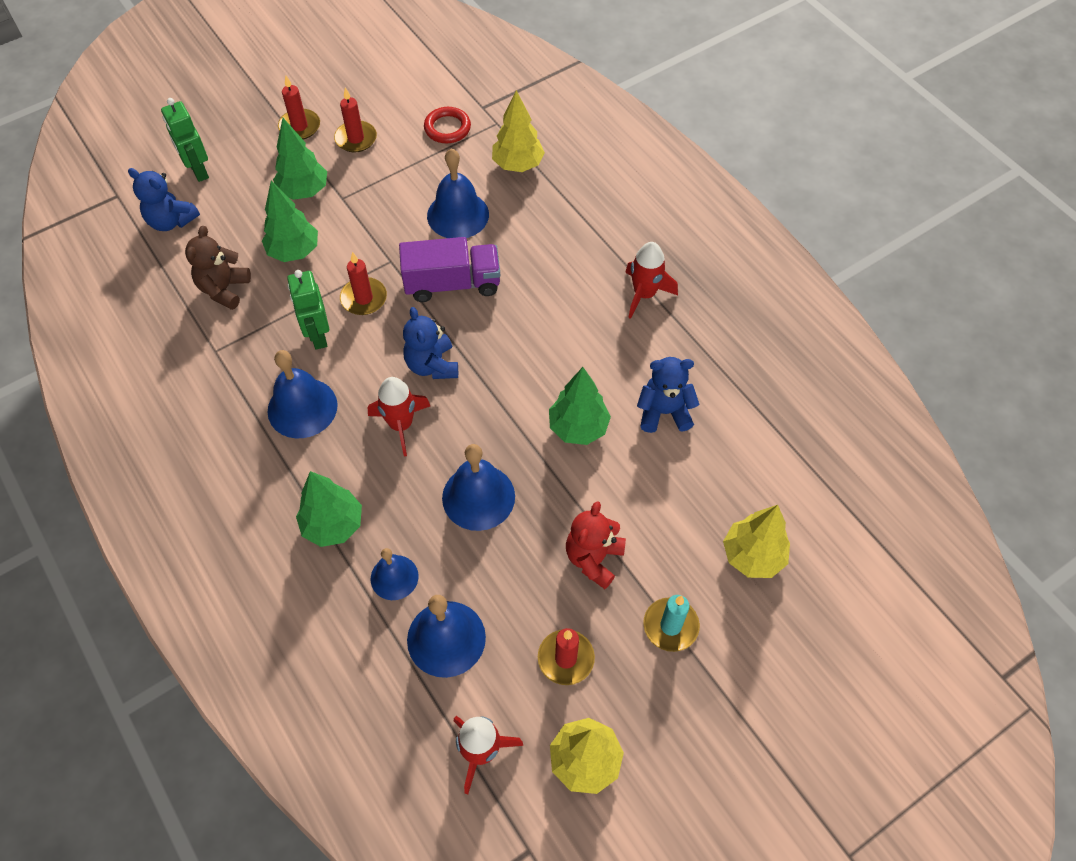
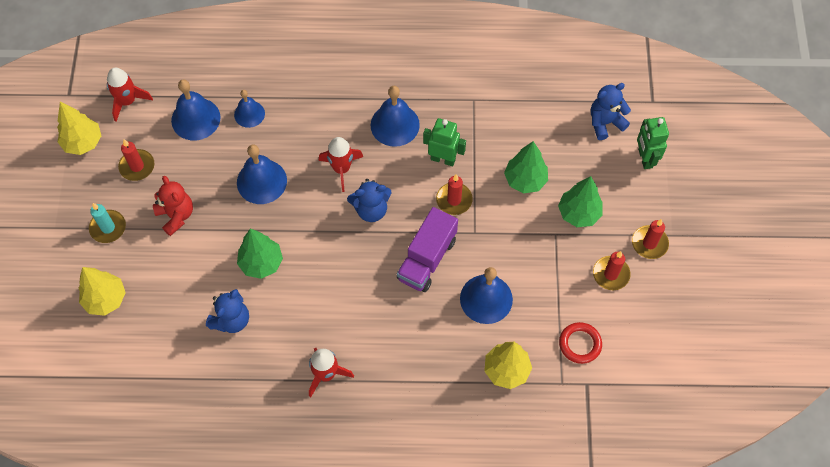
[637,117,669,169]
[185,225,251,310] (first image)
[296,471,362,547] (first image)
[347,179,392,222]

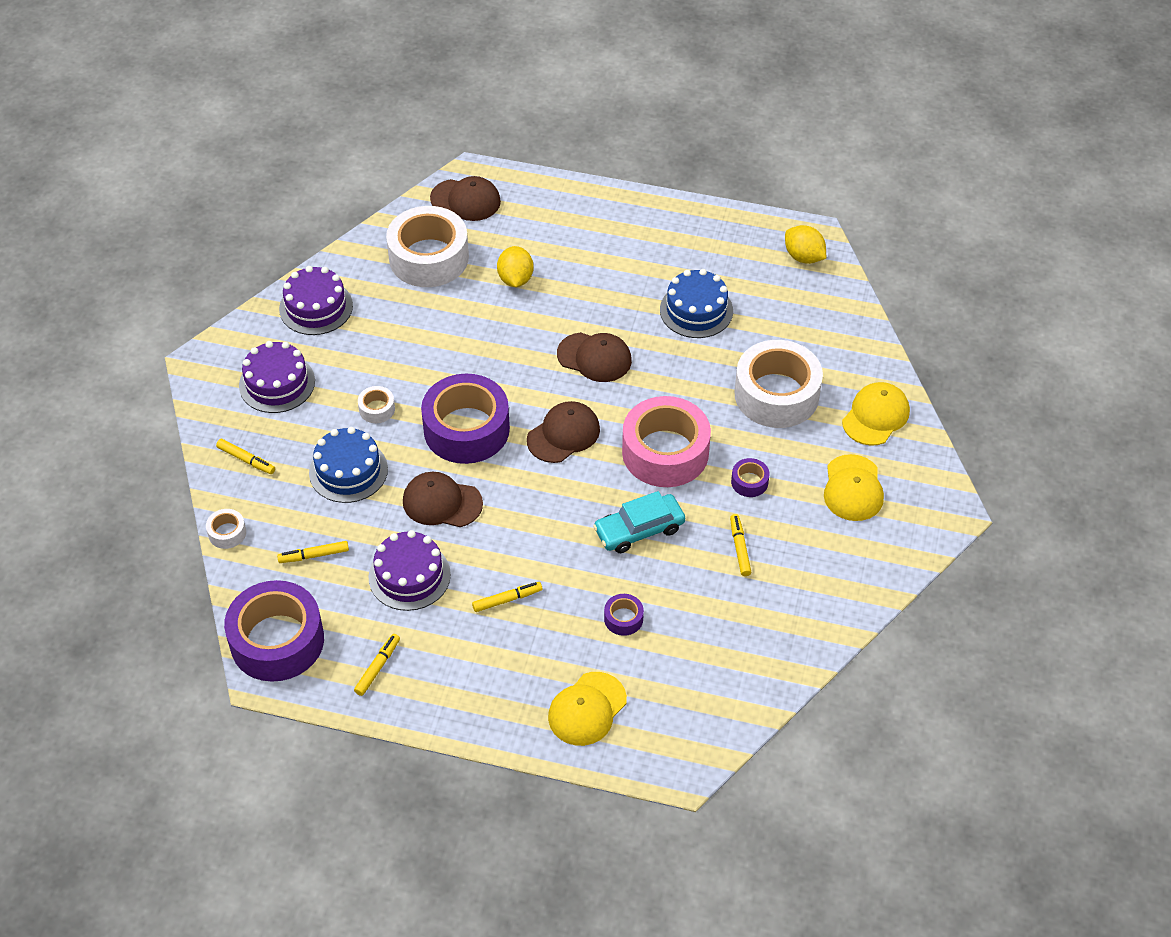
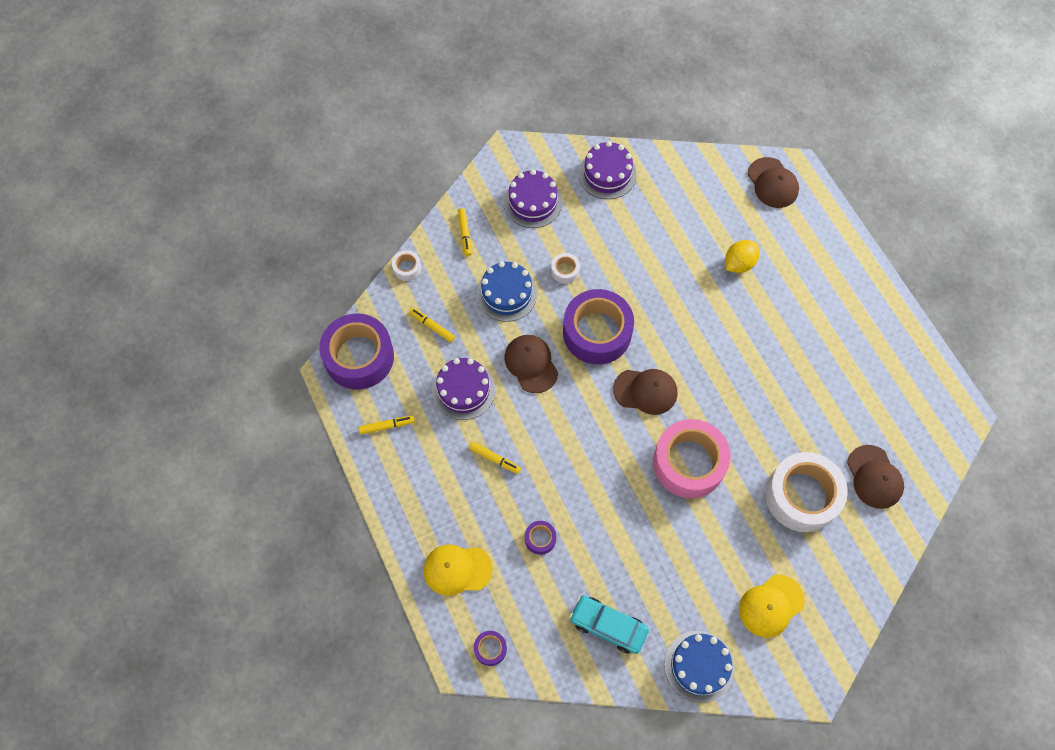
[386,206,469,287] (first image)
[847,445,904,509]
[569,596,649,654]
[664,631,735,703]
[730,514,751,576] (first image)
[474,631,507,666]
[785,225,826,264] (first image)
[842,382,910,446] (first image)

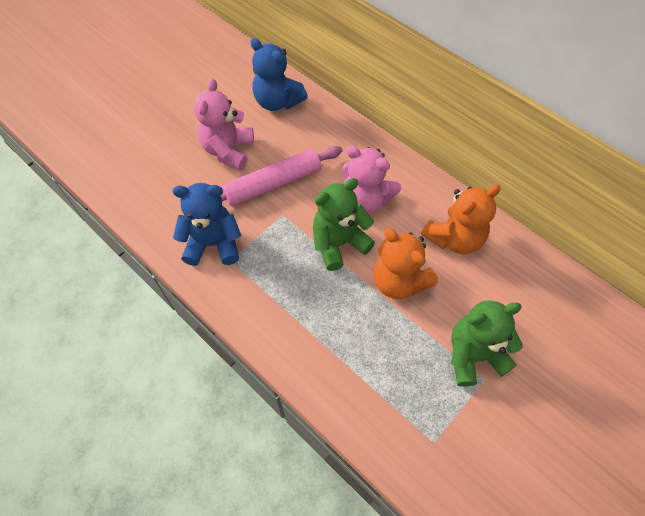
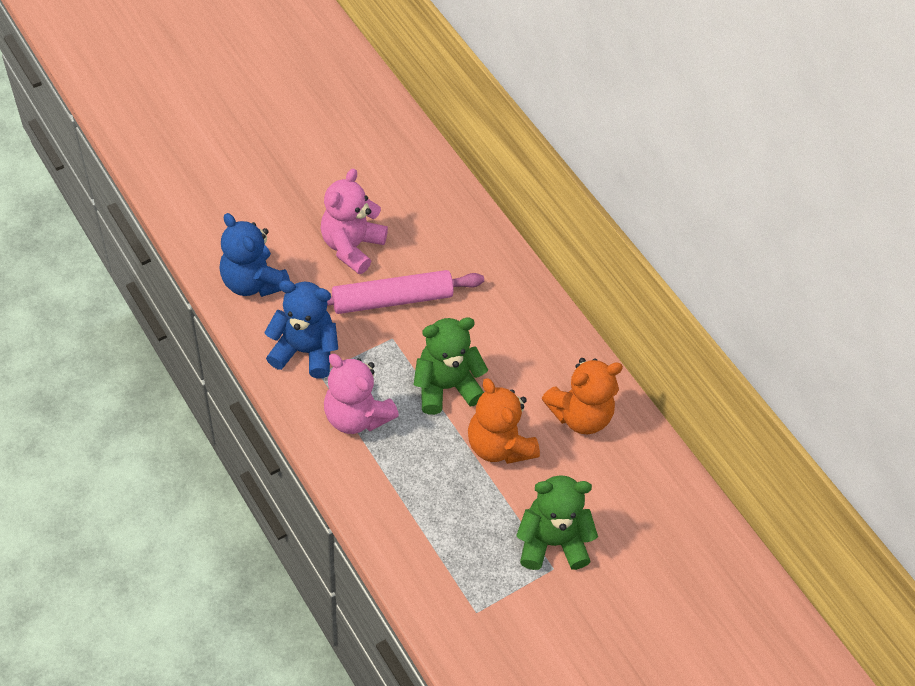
[220,213,290,297]
[324,354,399,434]

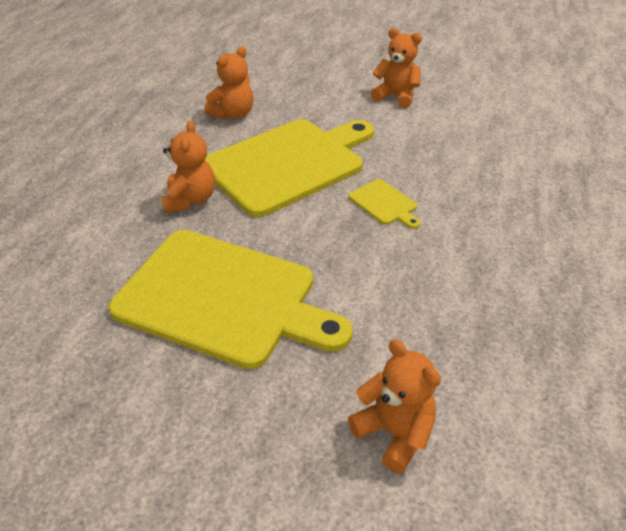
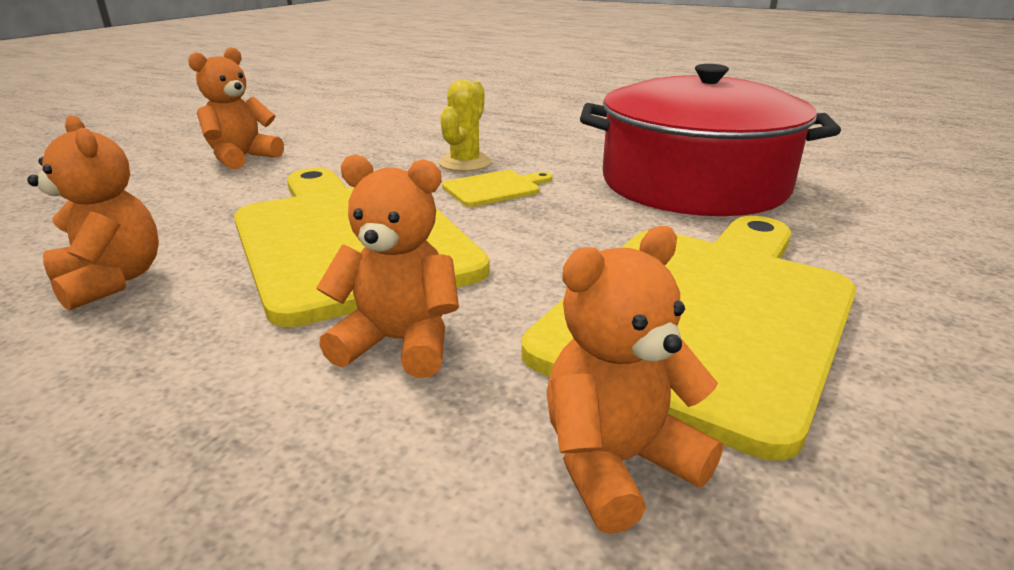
[546,226,723,534]
[438,80,492,171]
[580,64,841,216]

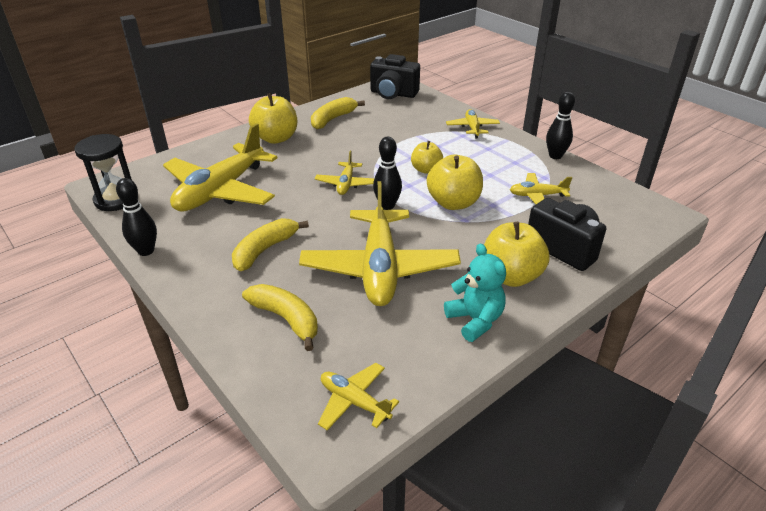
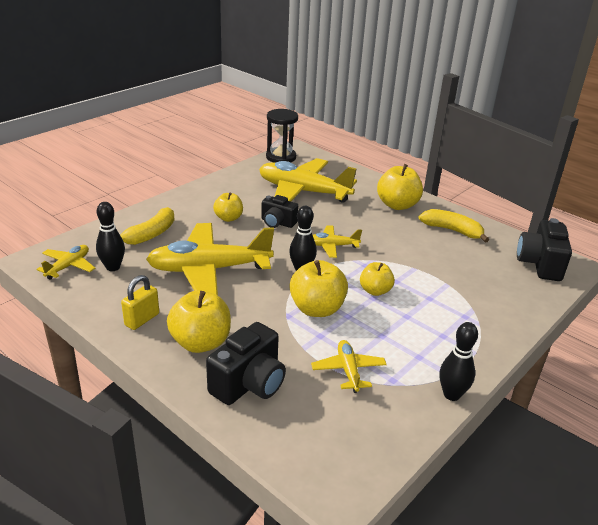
[96,202,125,271]
[213,193,243,222]
[121,275,159,330]
[446,109,500,139] (first image)
[261,195,298,228]

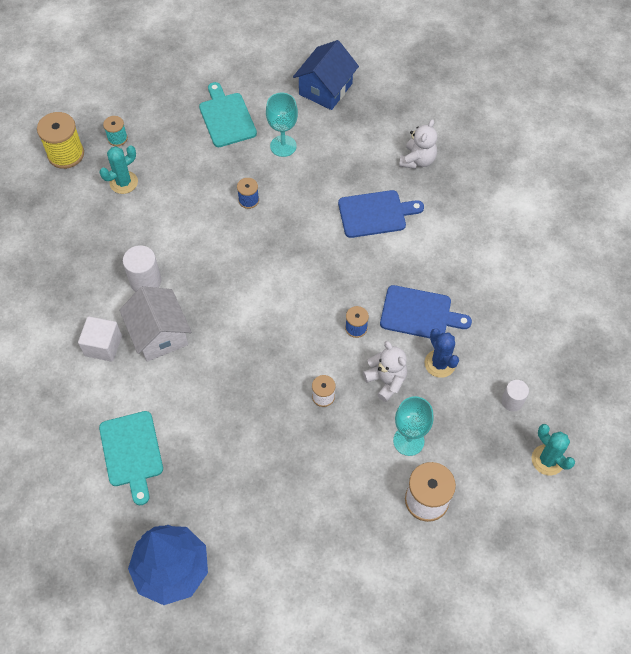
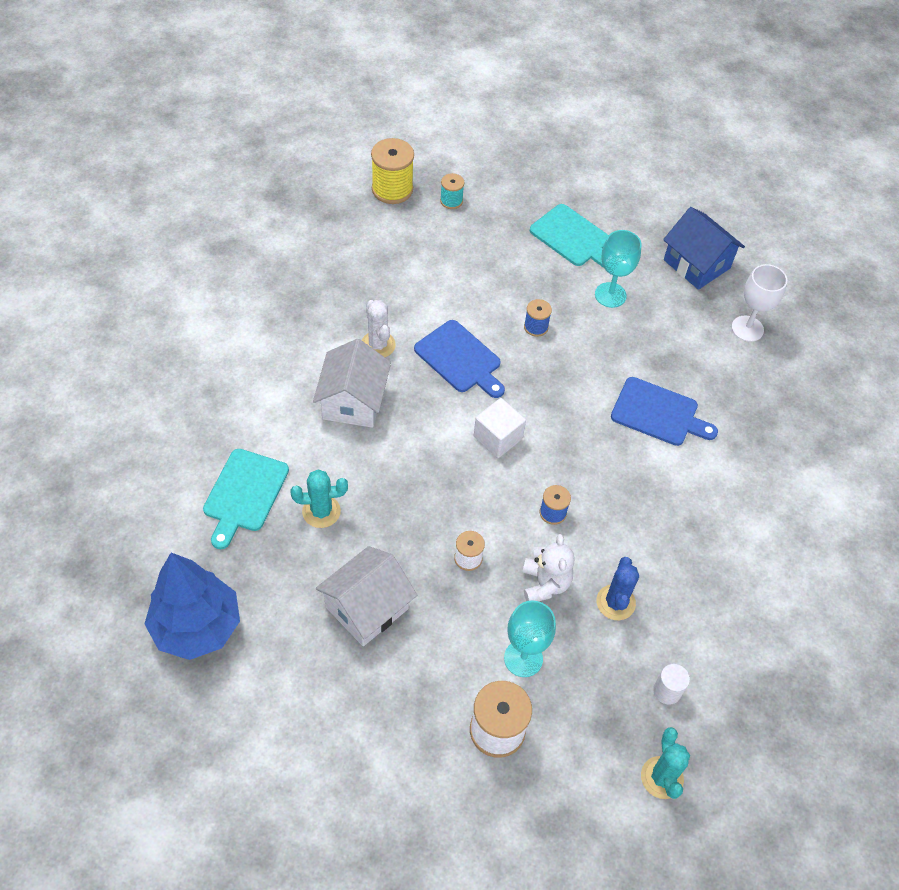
[474,398,526,458]
[290,469,348,528]
[362,300,396,357]
[530,204,609,268]
[663,207,745,290]
[414,320,505,398]
[399,119,437,169] (first image)
[316,546,417,646]
[732,264,787,342]

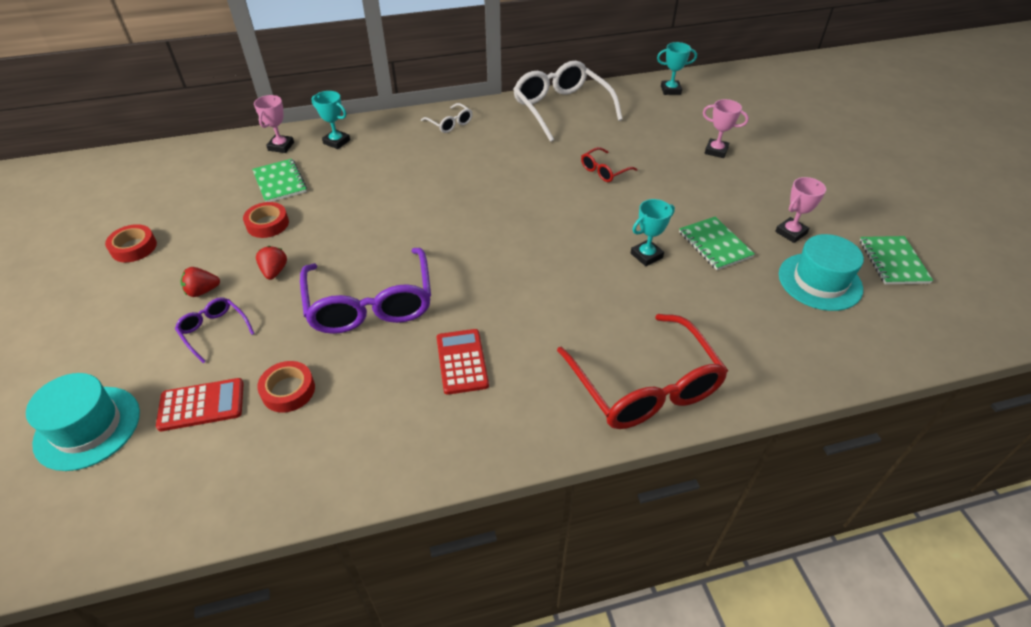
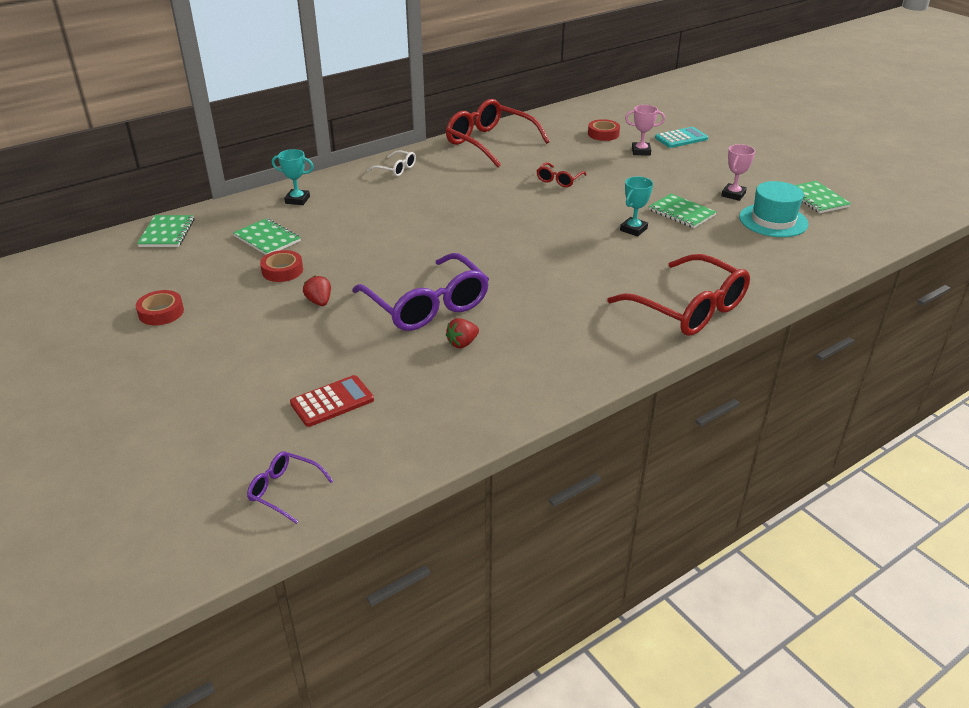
[26,373,140,471] (first image)
[247,452,333,524]
[446,318,479,348]
[254,95,294,153] (first image)
[588,119,620,141]
[437,329,489,395] (first image)
[446,99,550,168]
[657,42,697,95] (first image)
[137,215,194,247]
[655,127,708,148]

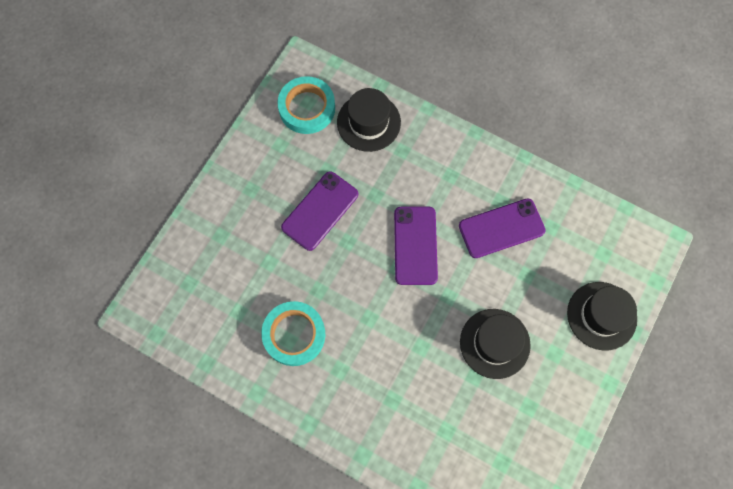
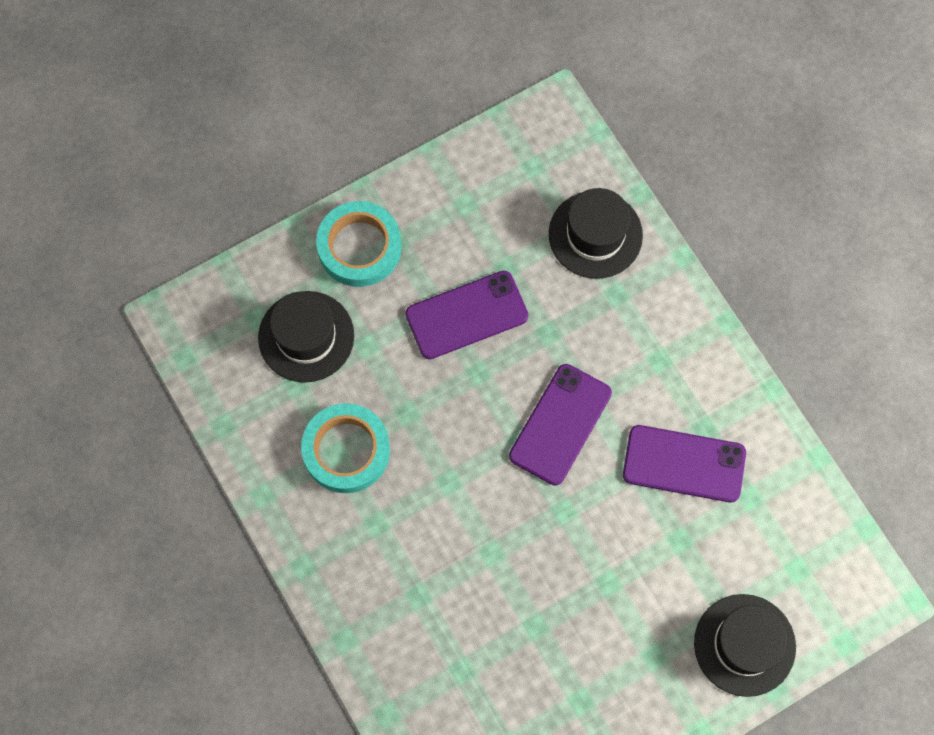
[316,201,401,287]
[258,291,354,383]

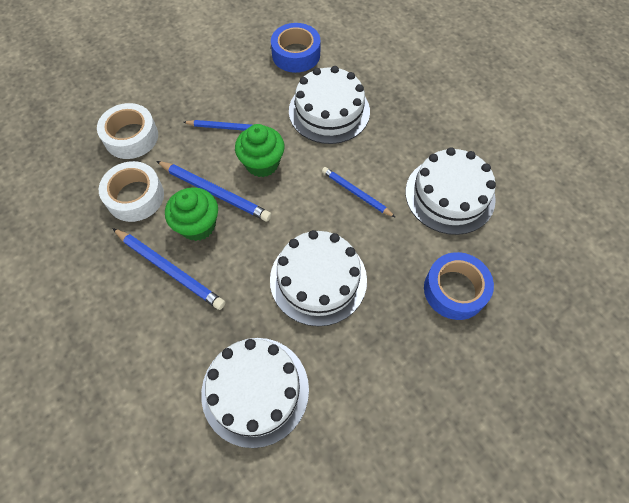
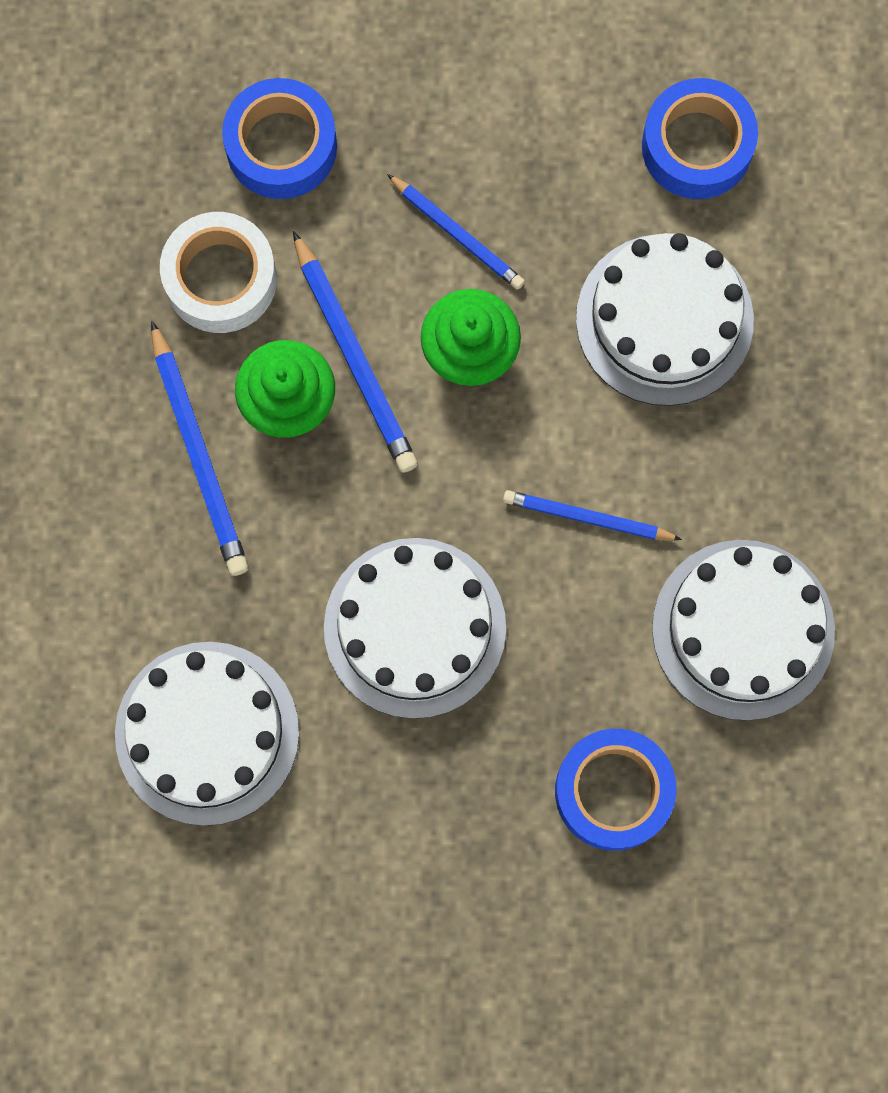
[222,78,337,199]
[503,490,682,540]

